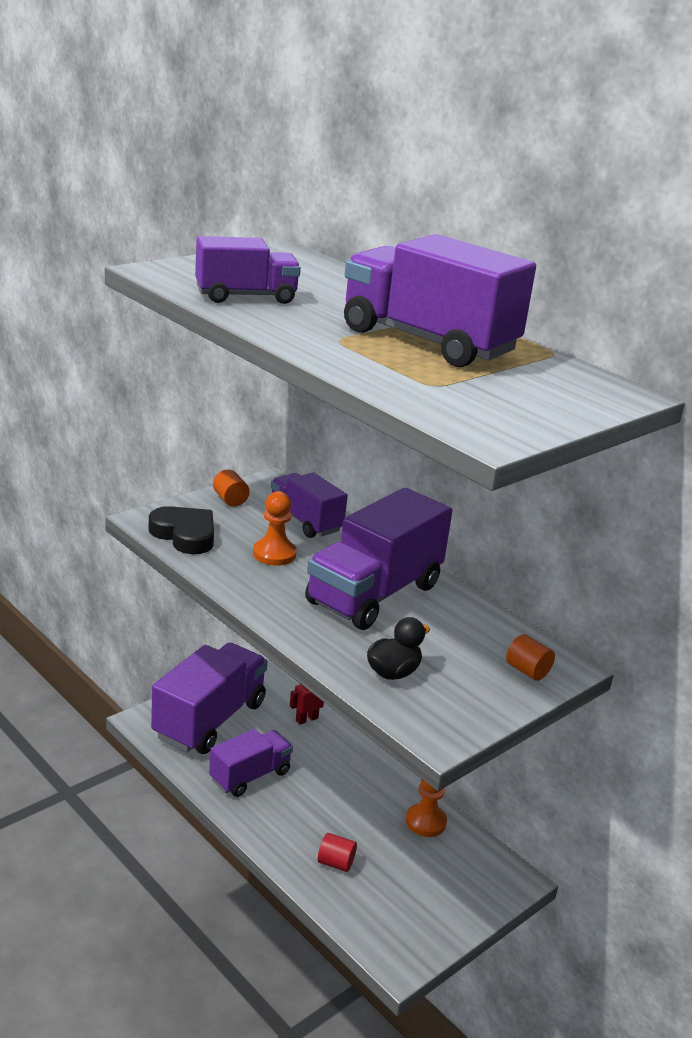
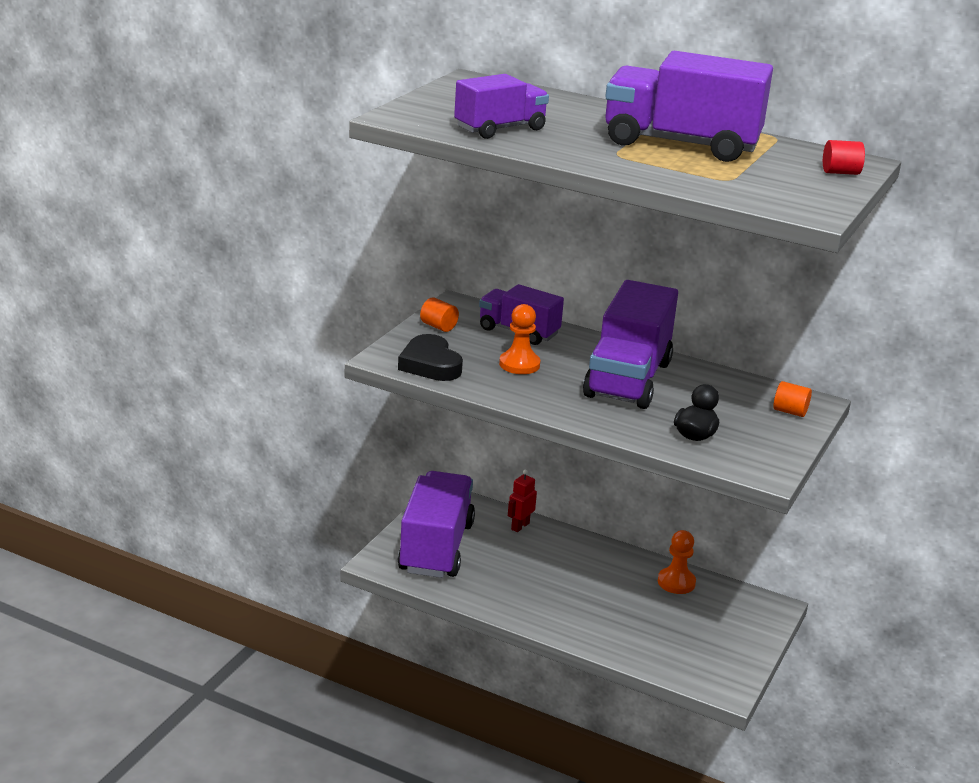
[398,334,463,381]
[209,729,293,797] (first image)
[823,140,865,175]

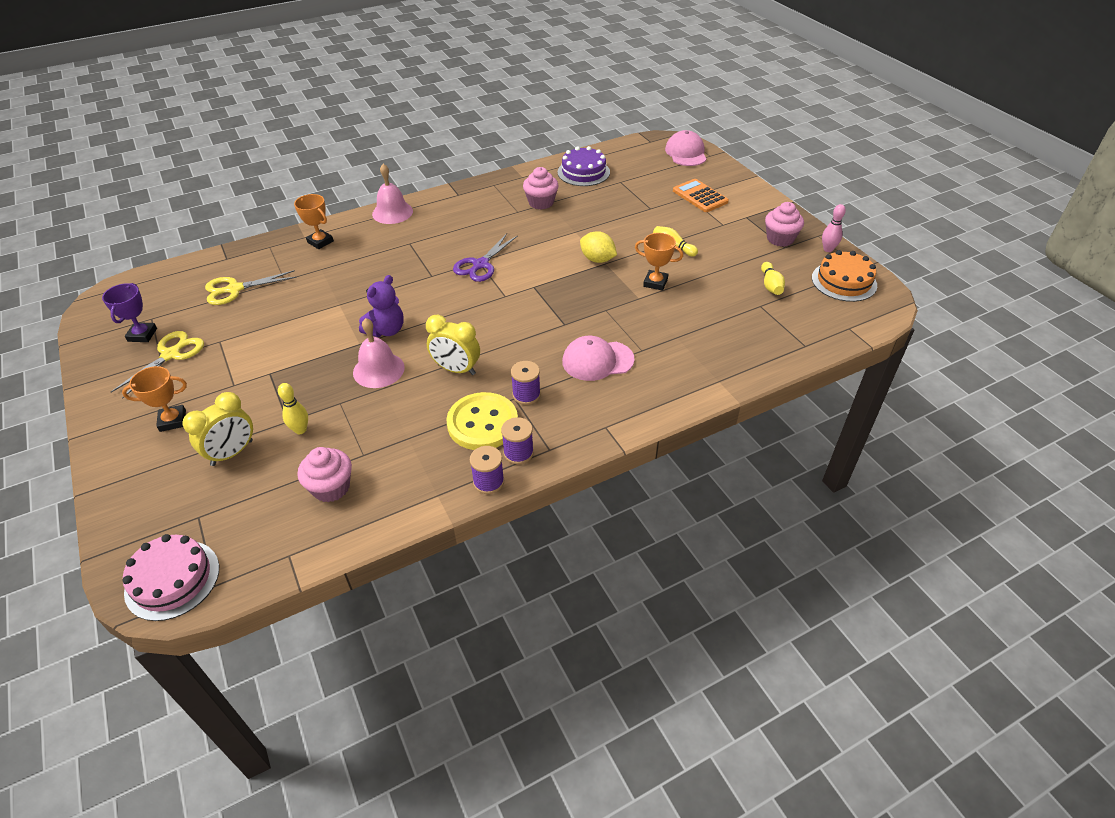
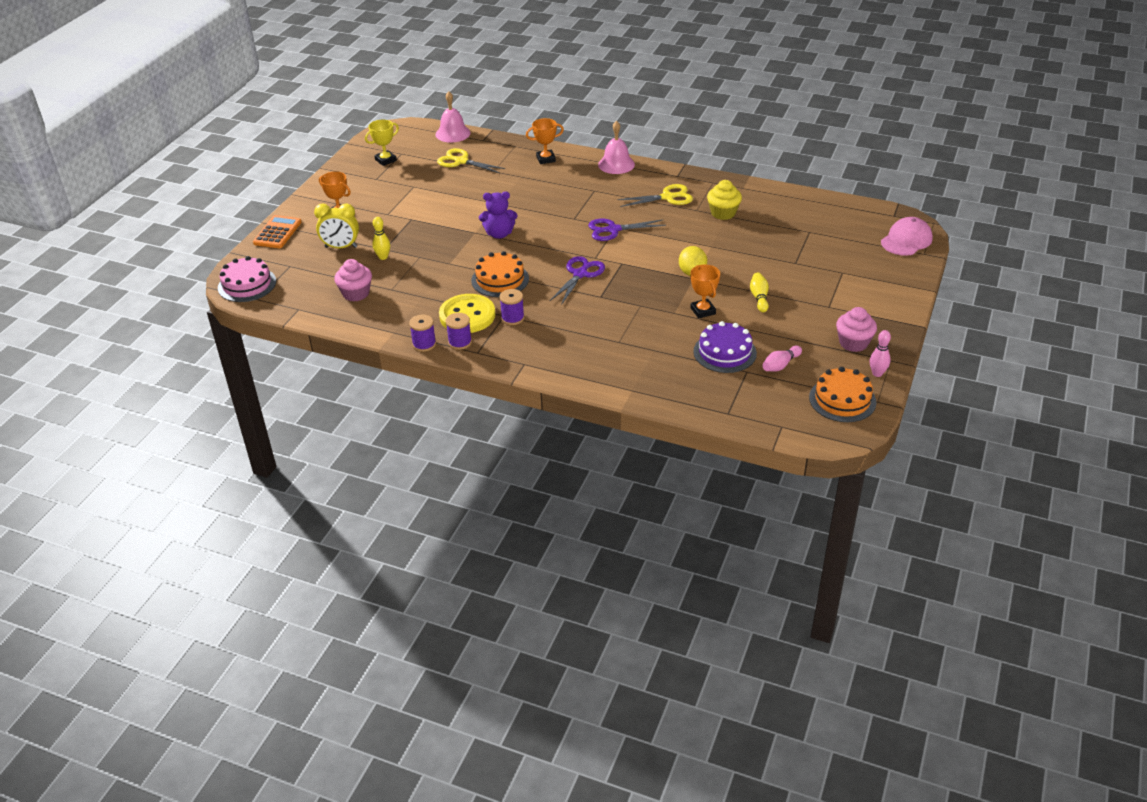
[365,120,399,166]
[617,184,693,207]
[526,118,564,164]
[436,91,471,143]
[471,251,529,297]
[707,180,742,220]
[693,321,757,373]
[562,336,635,381] (first image)
[253,215,301,248]
[762,345,802,372]
[550,256,605,305]

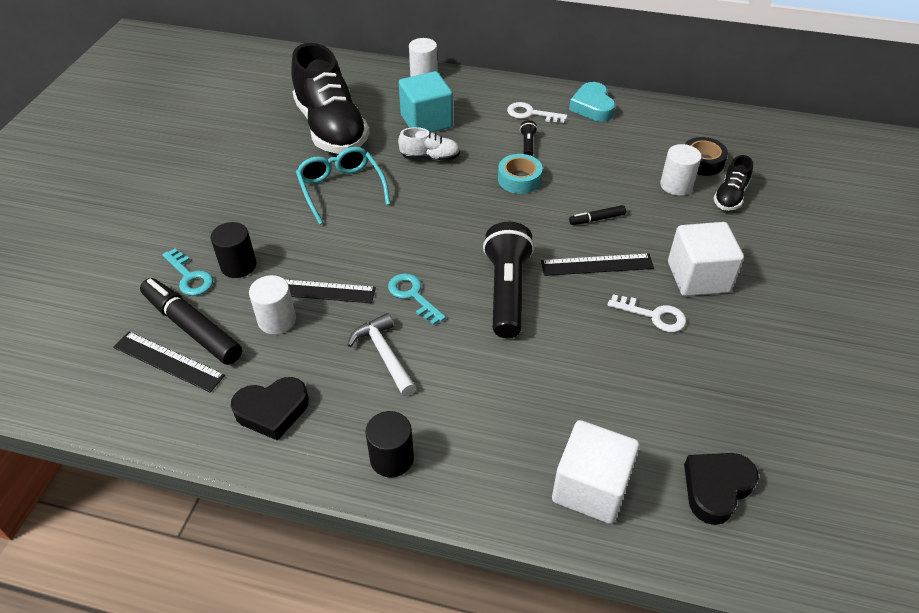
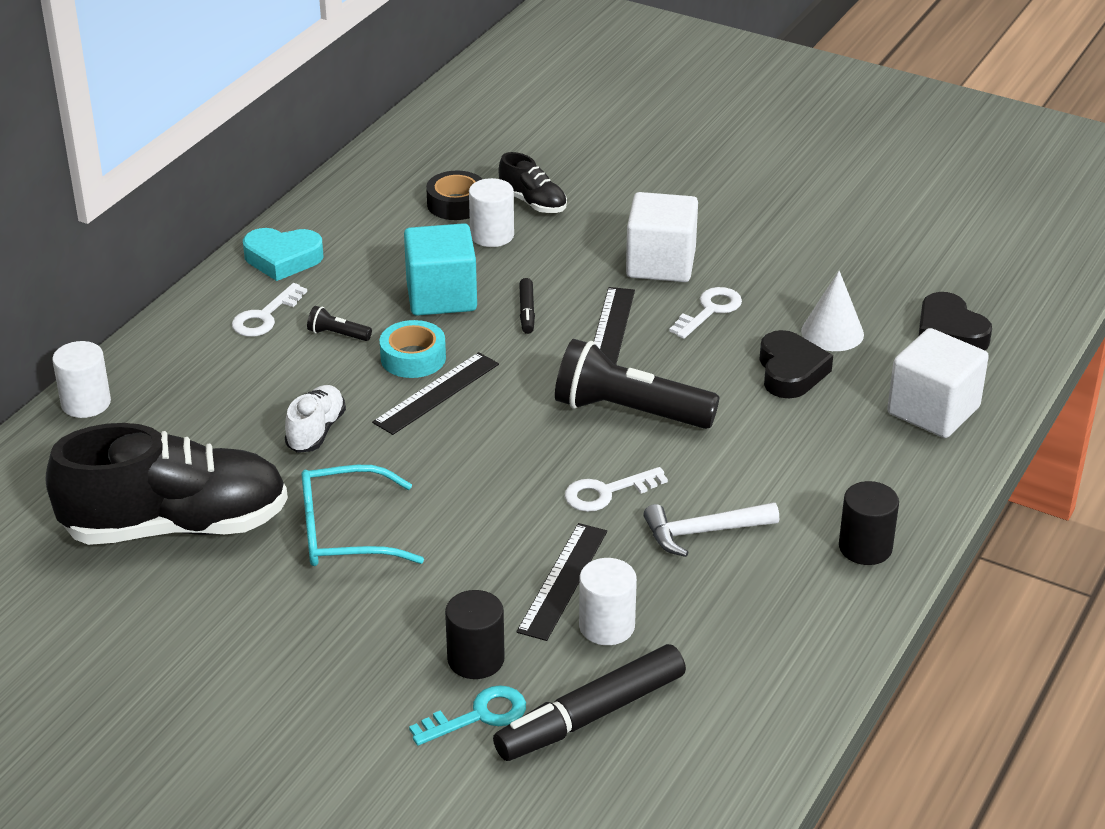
[372,352,499,435]
[759,330,833,399]
[565,467,668,512]
[404,223,477,316]
[801,271,864,351]

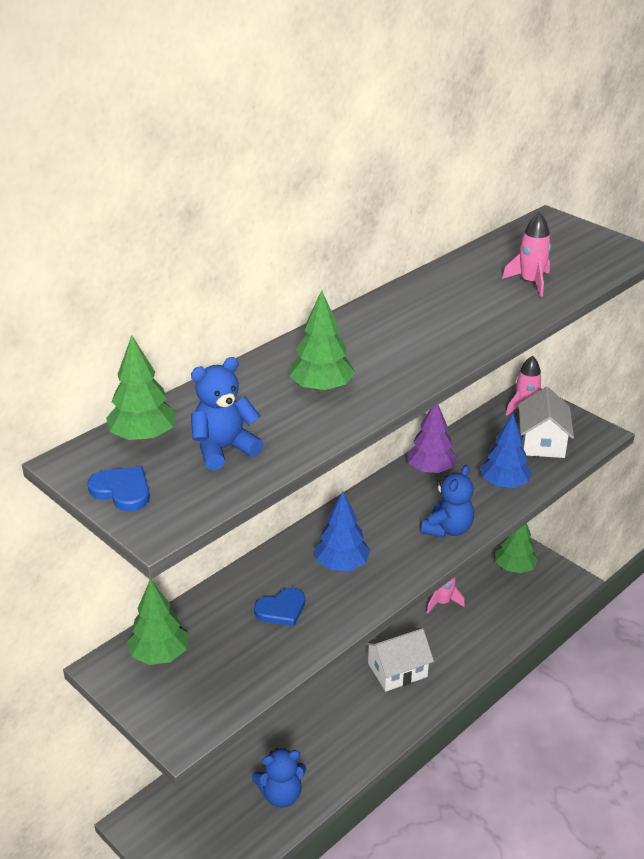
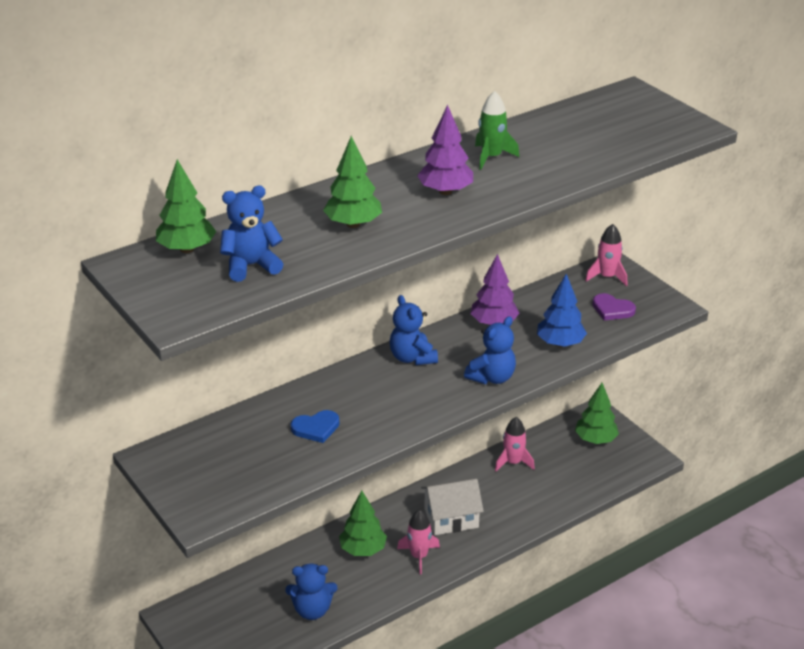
[87,467,150,511] (first image)
[339,490,387,556]
[314,492,370,571] (first image)
[397,510,440,575]
[592,293,636,320]
[390,295,438,365]
[417,105,473,195]
[475,91,519,170]

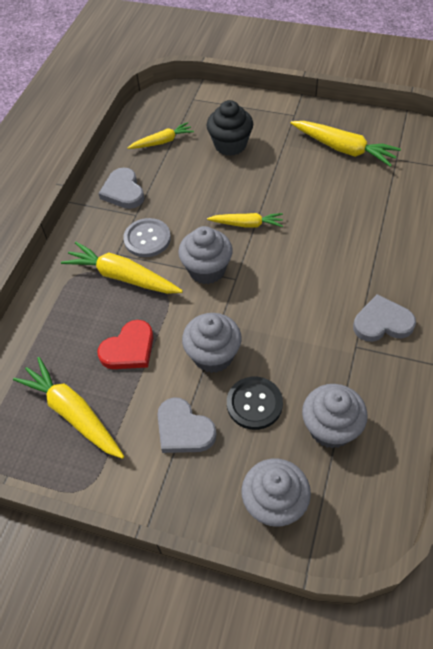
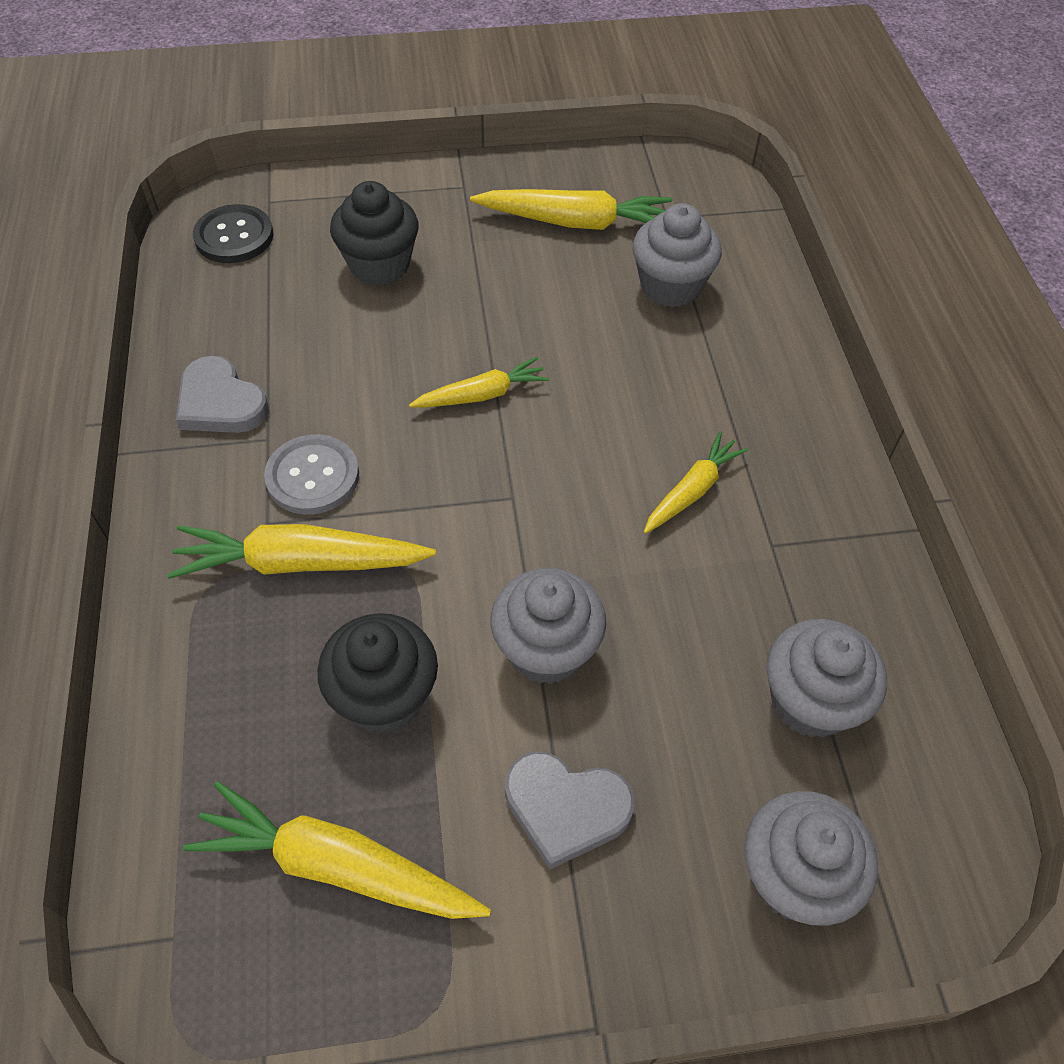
[317,613,438,733]
[644,432,748,534]
[633,203,722,308]
[193,204,273,263]
[353,294,416,342] (first image)

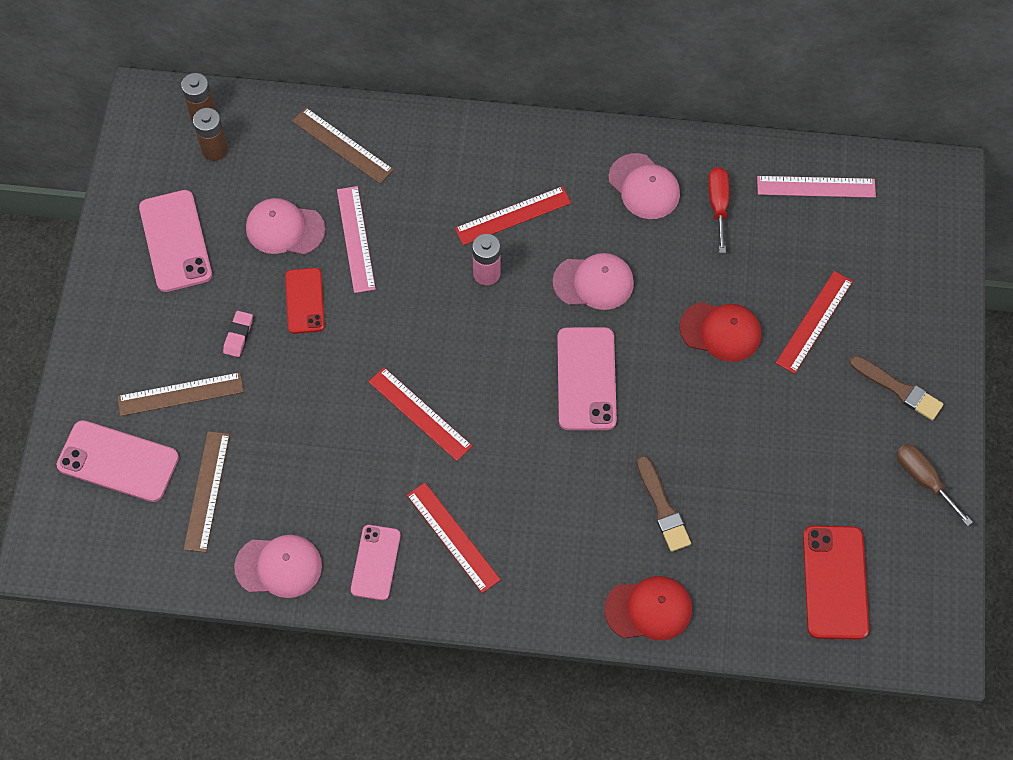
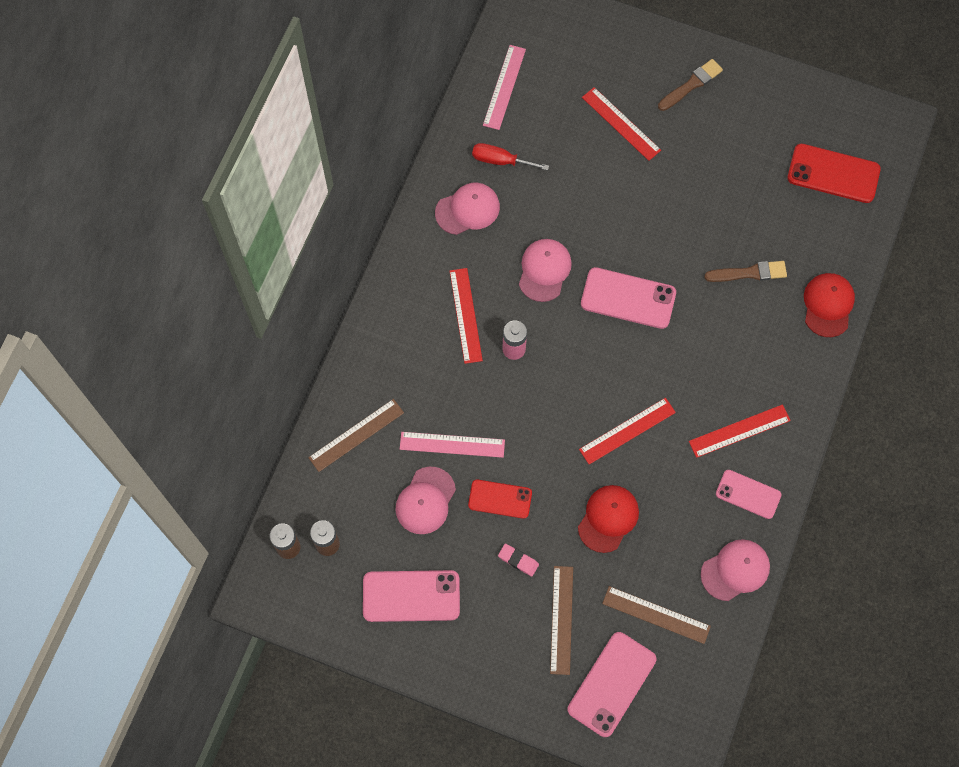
[701,539,770,601]
[578,485,639,553]
[896,444,973,526] (first image)

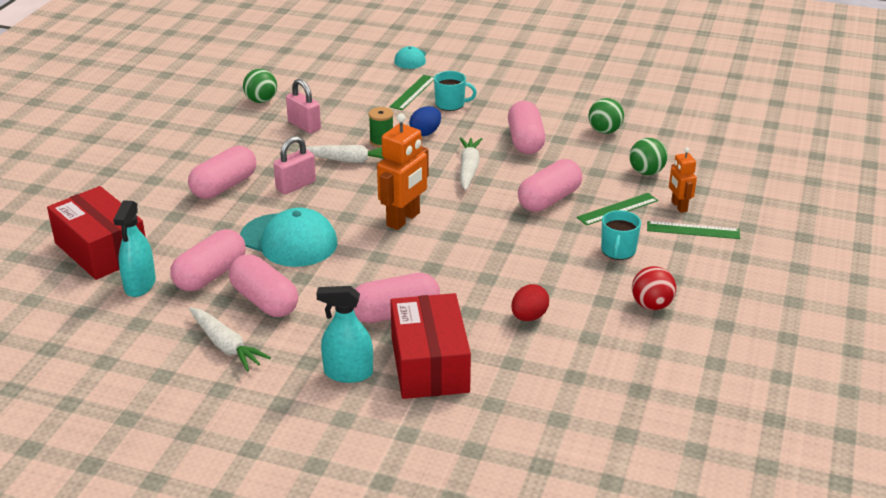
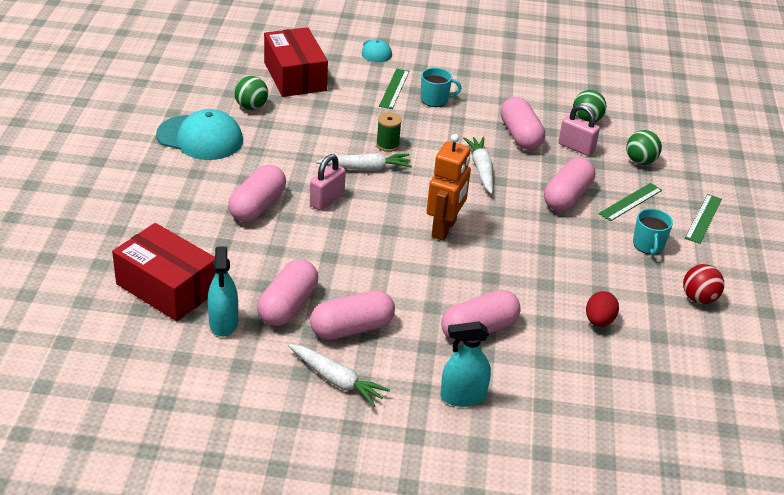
[310,290,395,340]
[156,109,243,160]
[558,104,600,156]
[264,27,328,97]
[409,106,441,136] (first image)
[685,194,722,244]
[669,147,697,213] (first image)

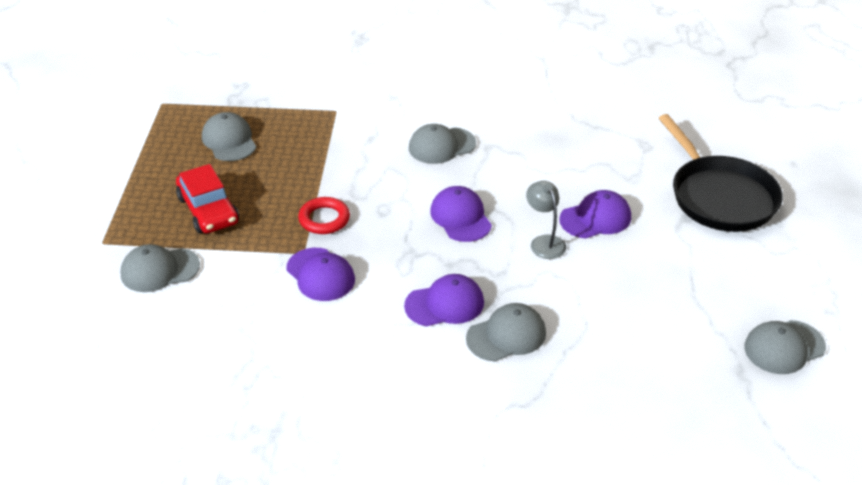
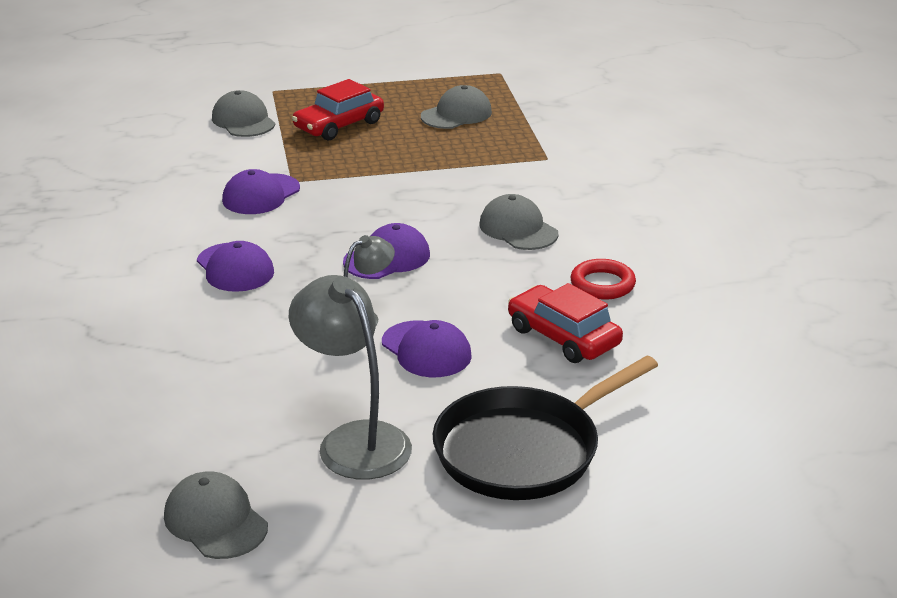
[570,259,636,299]
[466,303,546,362] (first image)
[289,275,412,480]
[508,283,623,363]

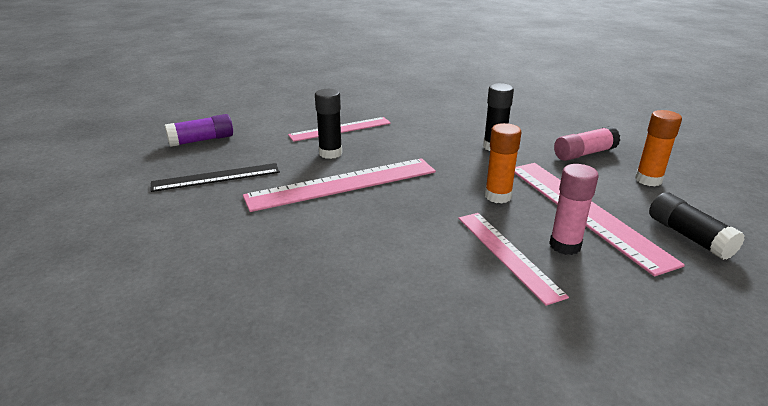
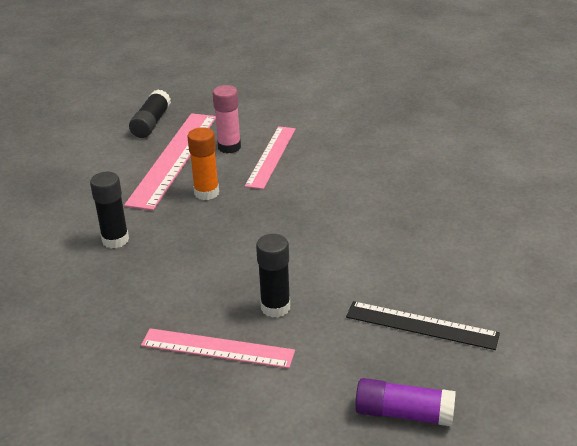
[243,158,436,212] (first image)
[554,126,620,161] (first image)
[635,110,682,186] (first image)

